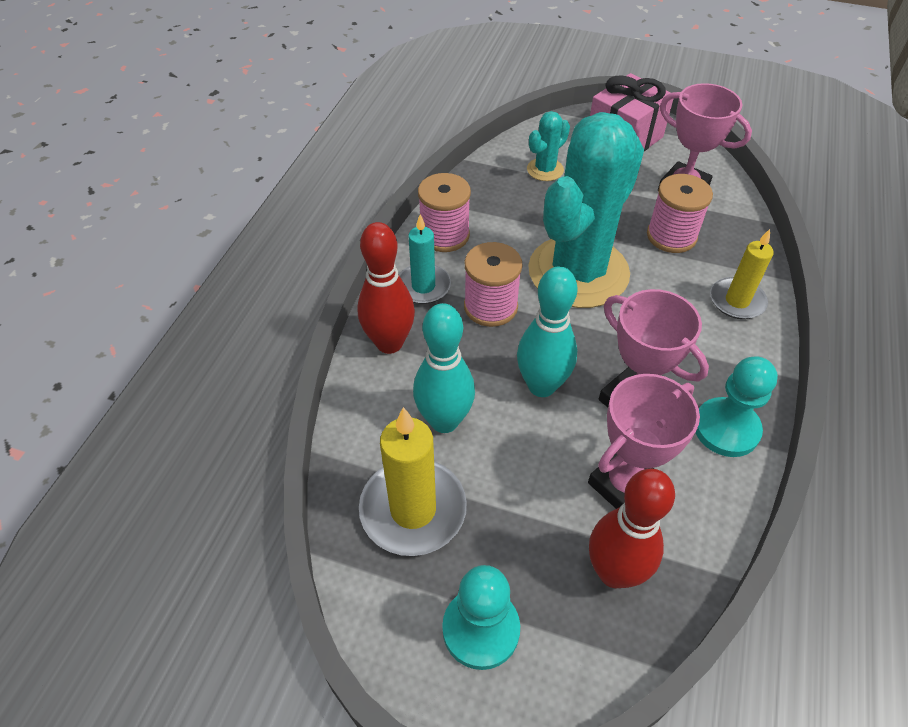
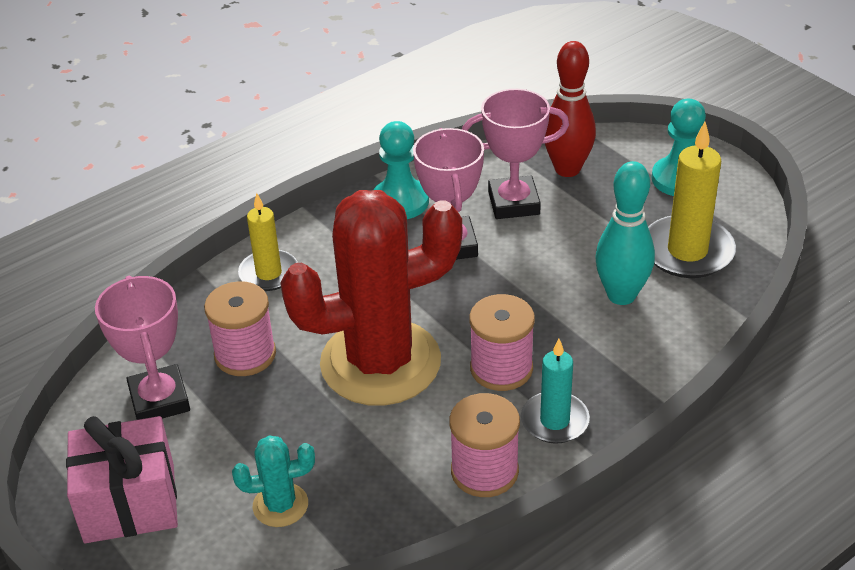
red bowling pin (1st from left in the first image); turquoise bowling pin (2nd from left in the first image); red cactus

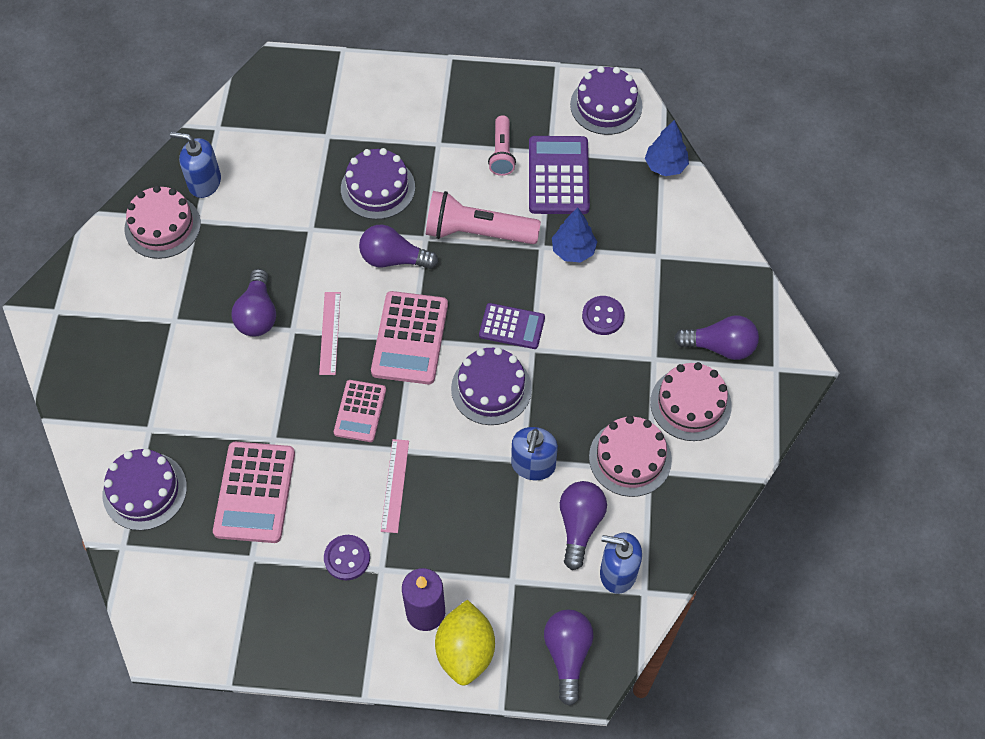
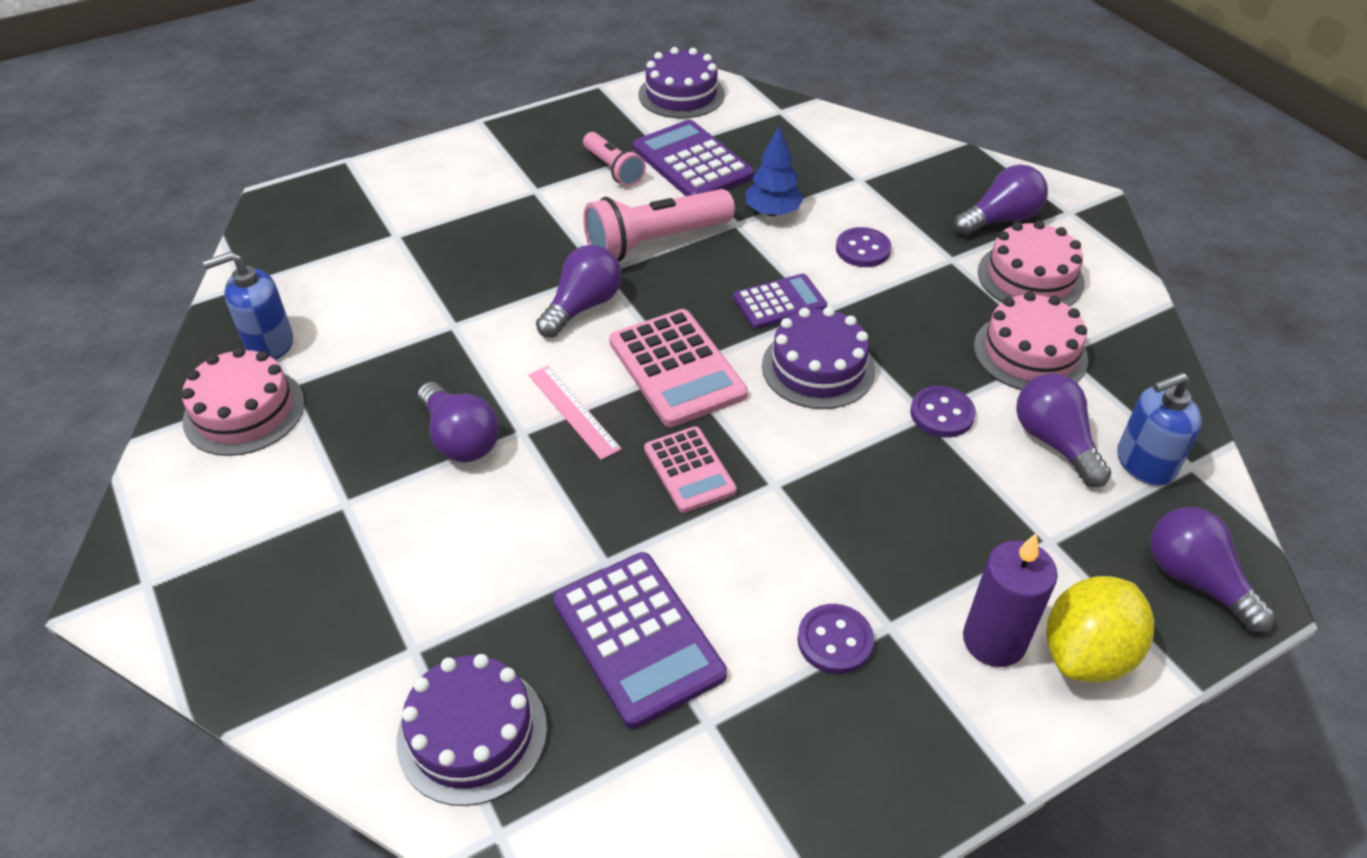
purple calculator (1st from left); purple cake (2nd from left in the first image); purple light bulb (2nd from left); pink ruler (2nd from left in the first image); yellow lemon; purple button (3rd from left); blue tree (2nd from left in the first image)

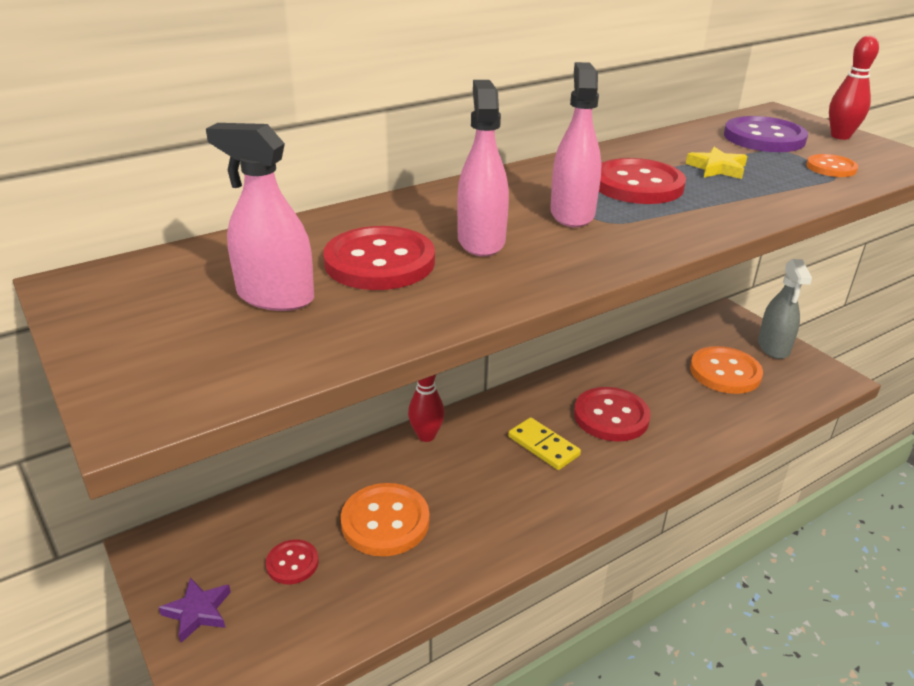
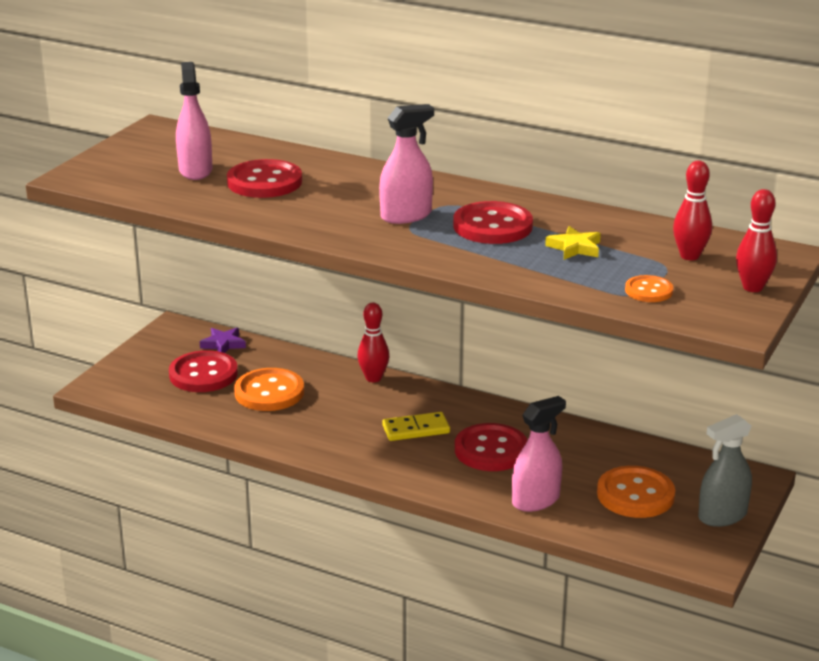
purple star; red button (1st from left); pink spray bottle (3rd from left); yellow domino; red bowling pin (2nd from left)

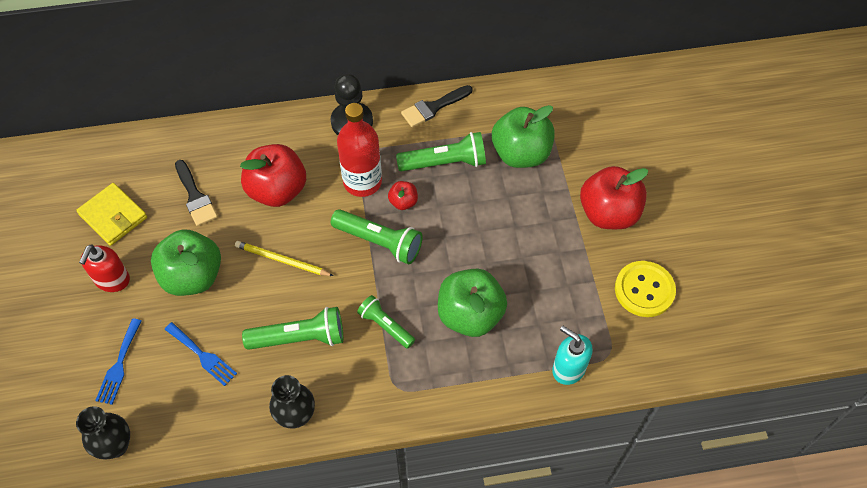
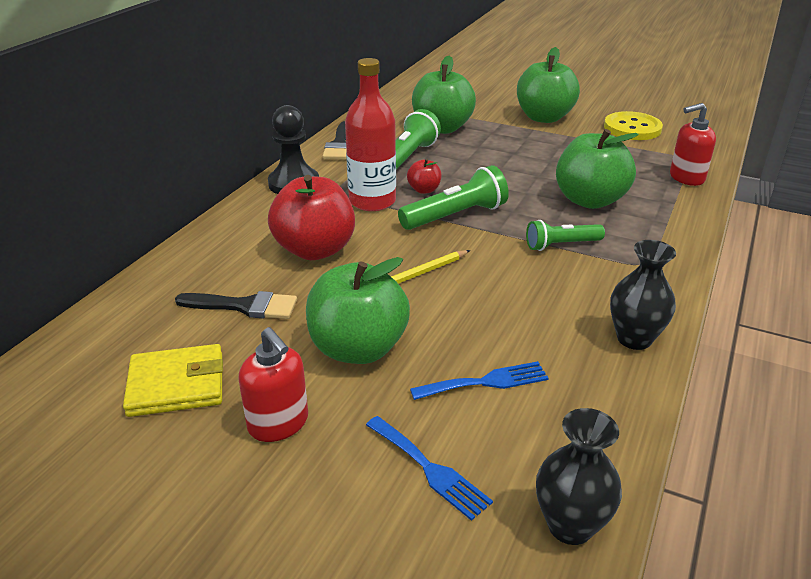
green flashlight (1st from left in the first image); red soap dispenser (2nd from left); green apple (3rd from left)

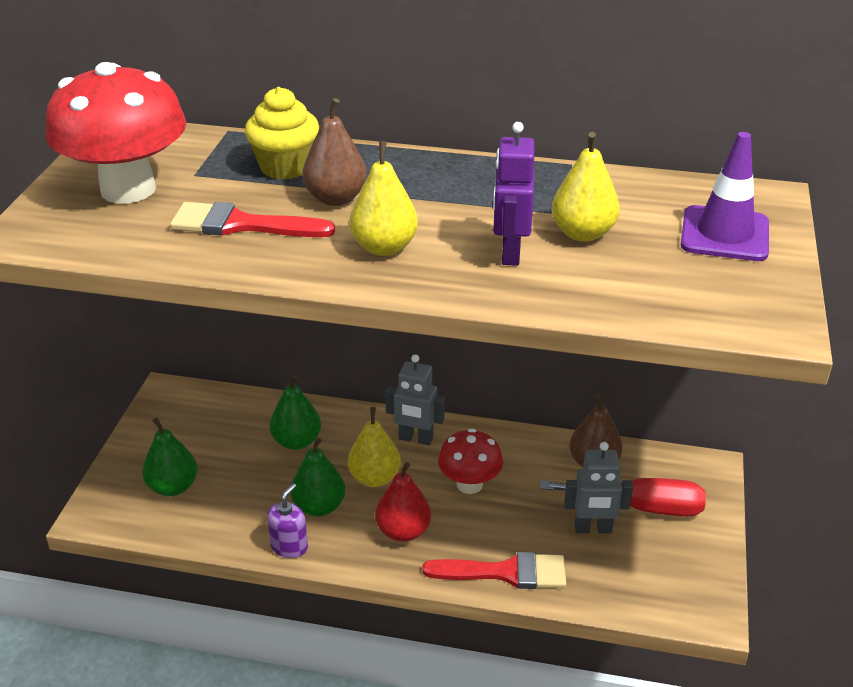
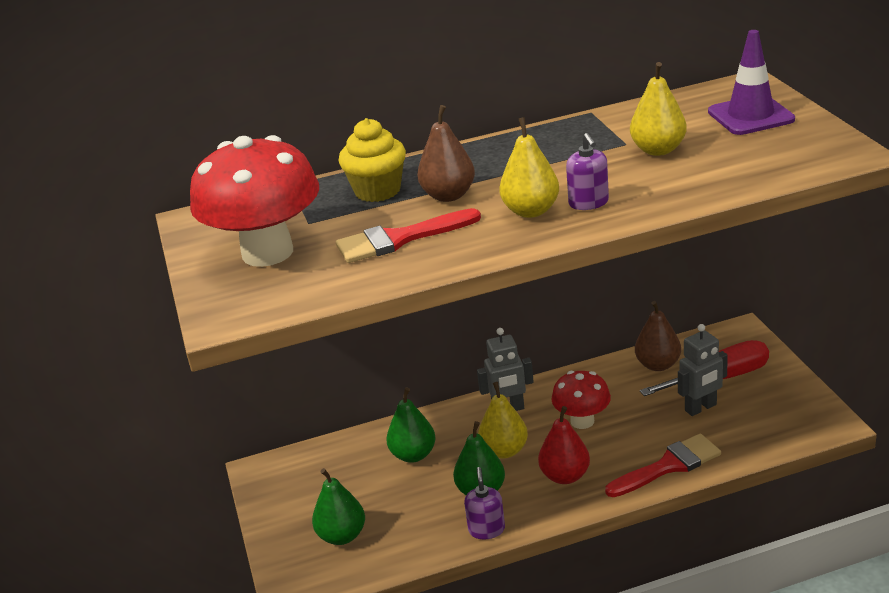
purple robot; purple soap dispenser (2nd from left)

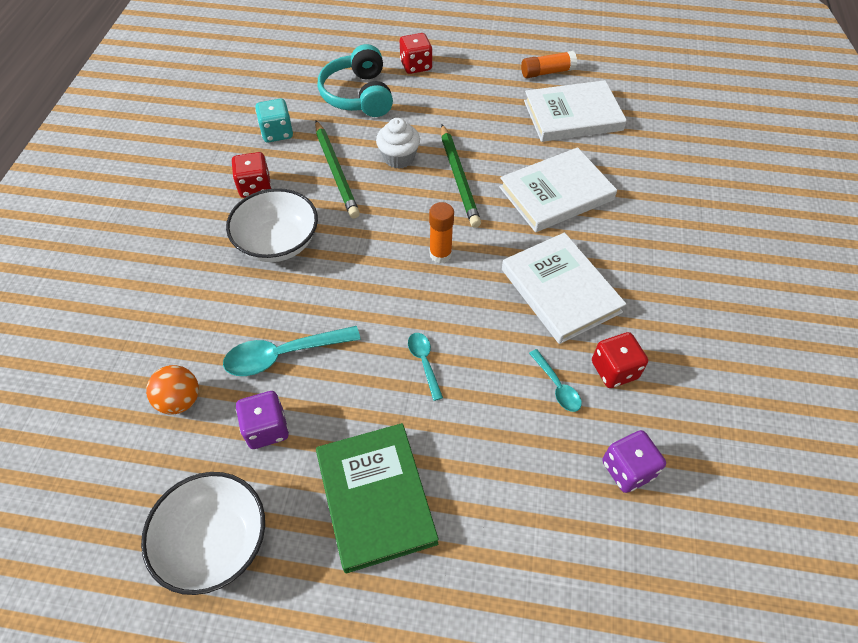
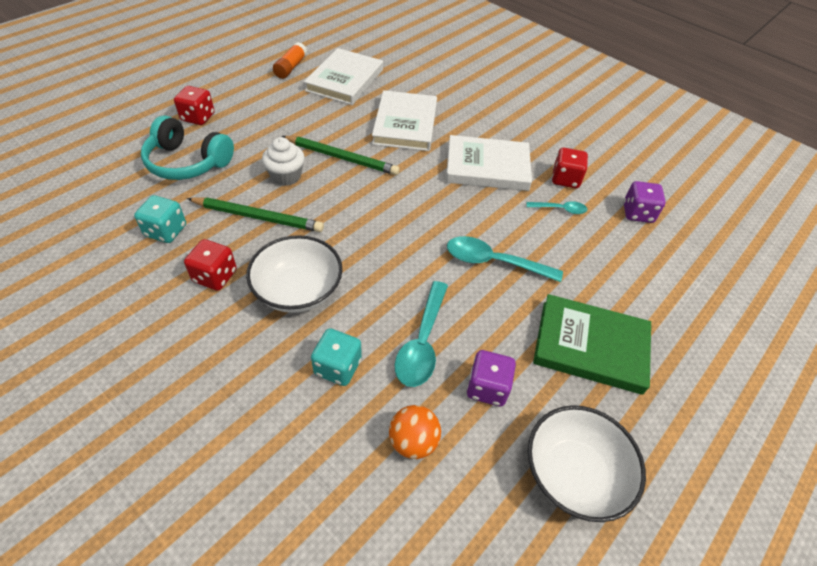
turquoise spoon (2nd from left); orange glue stick (1st from left in the first image); turquoise dice (2nd from left)

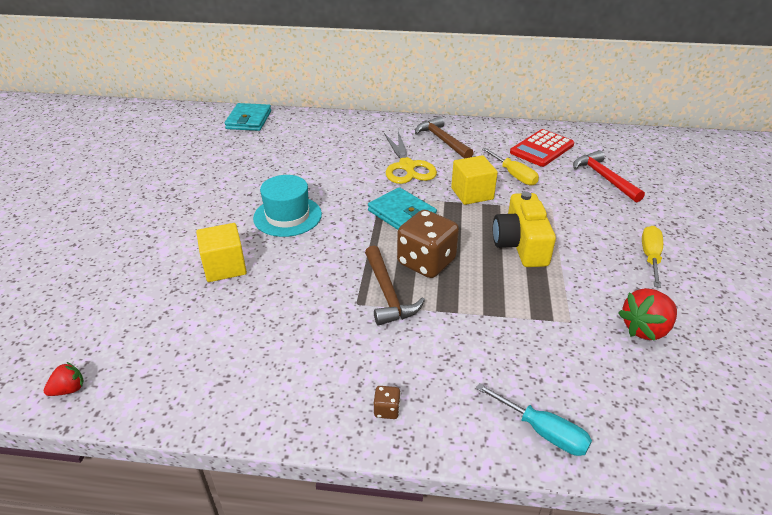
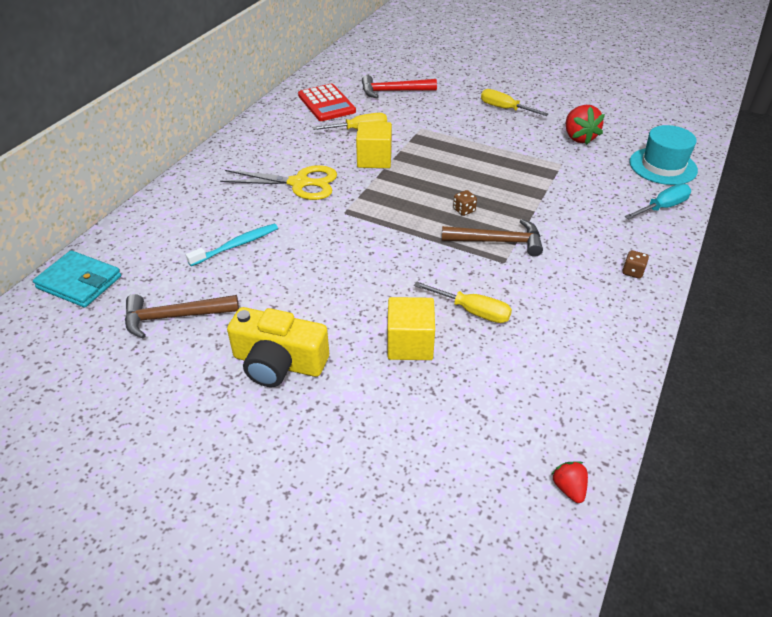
turquoise hat; turquoise wallet (2nd from left in the first image); brown dice (1st from left); brown hammer (1st from left); yellow camera; turquoise toothbrush; yellow screwdriver (2nd from left)

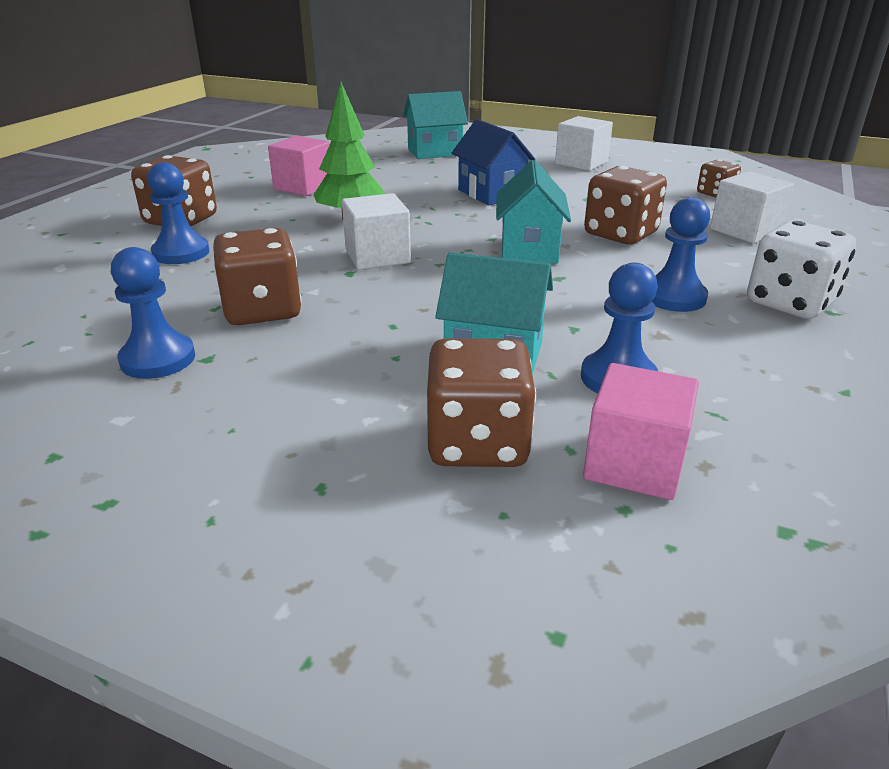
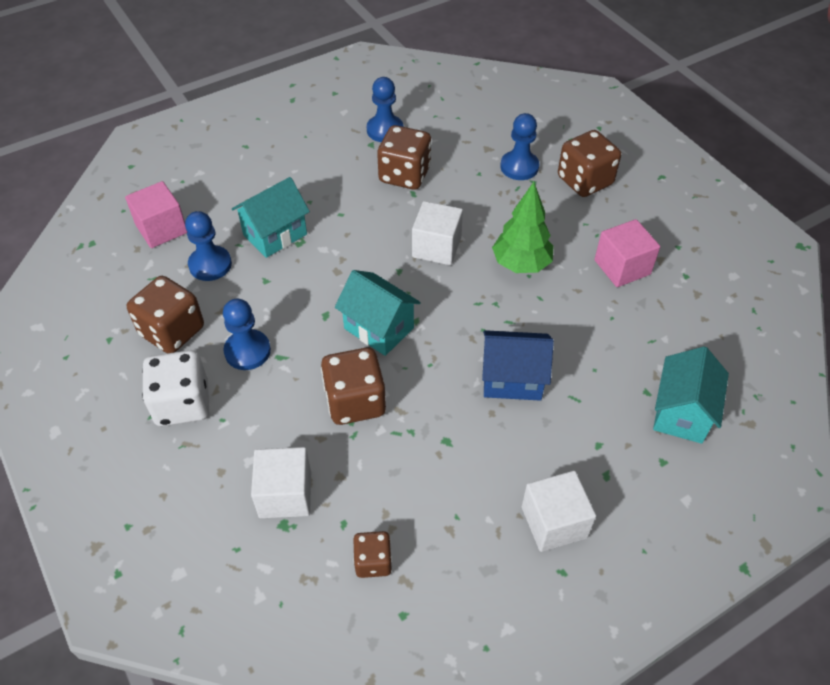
brown dice (1st from left)

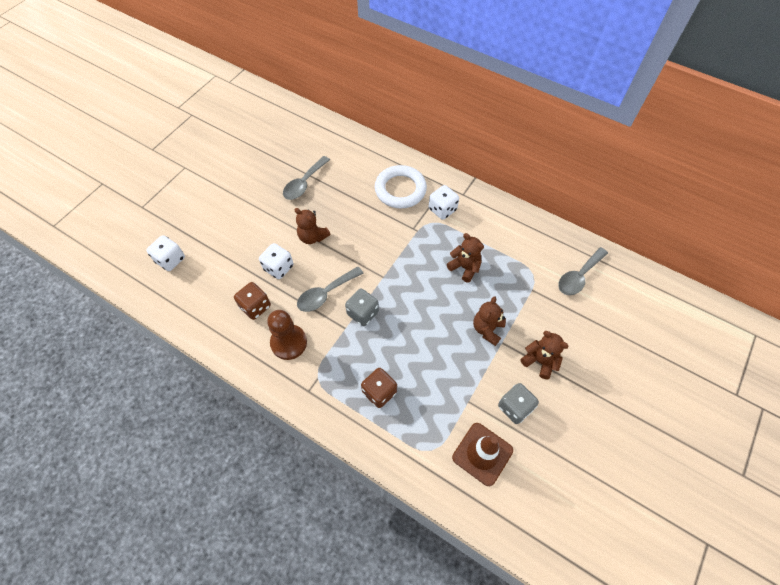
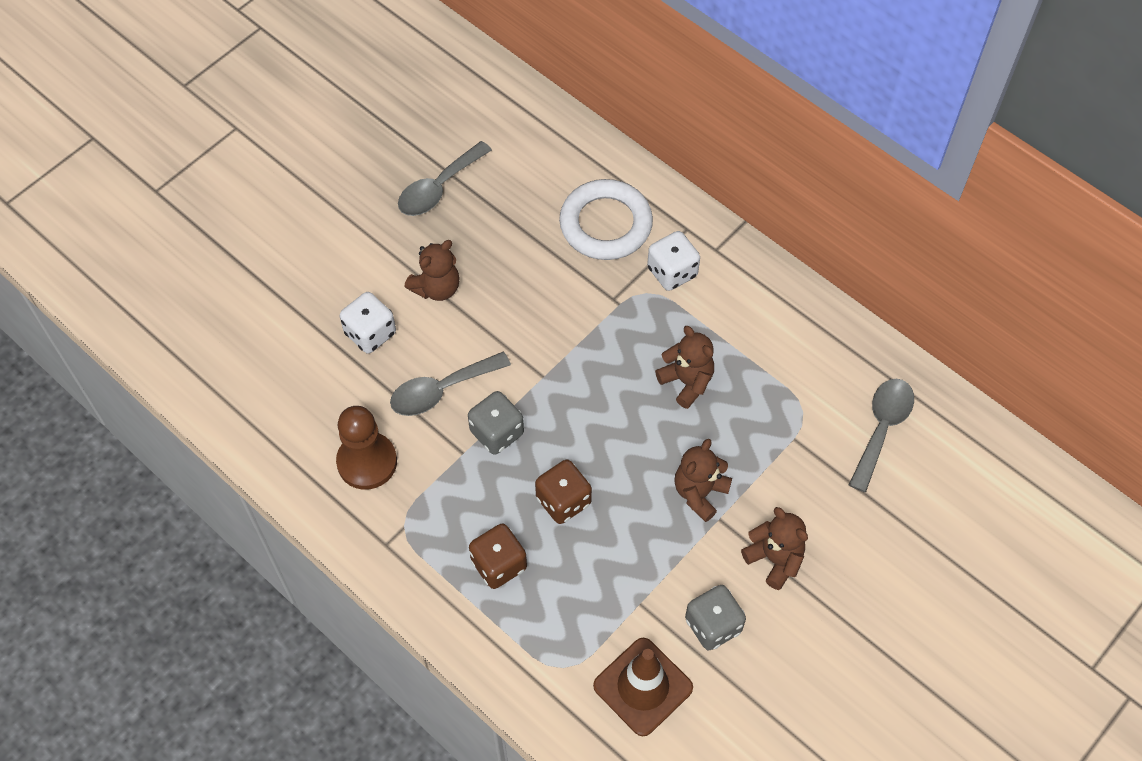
white dice (1st from left in the first image); brown dice (2nd from left); brown teddy bear (1st from left); grey spoon (3rd from left)

